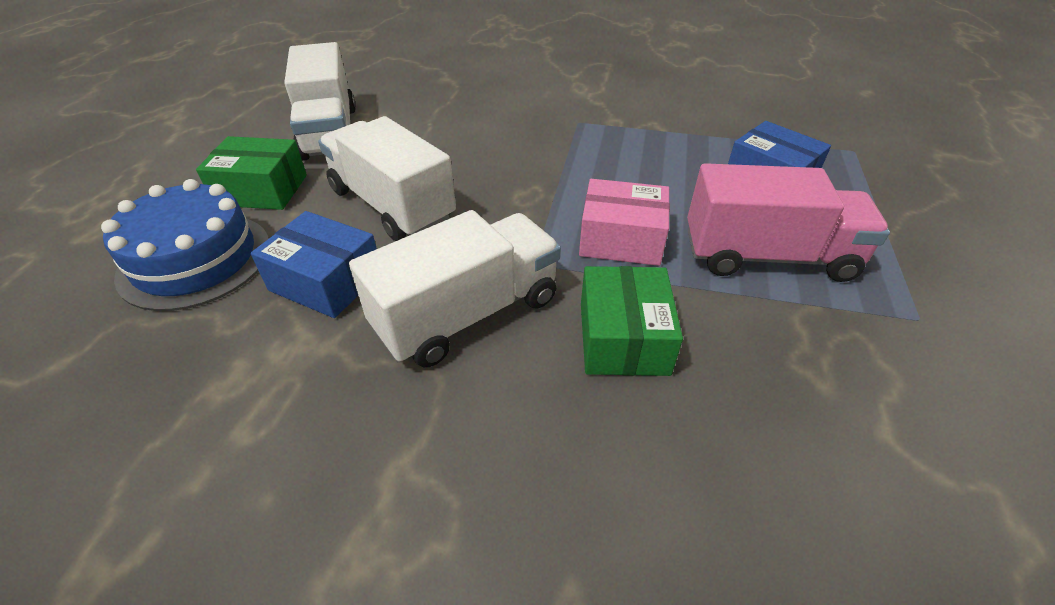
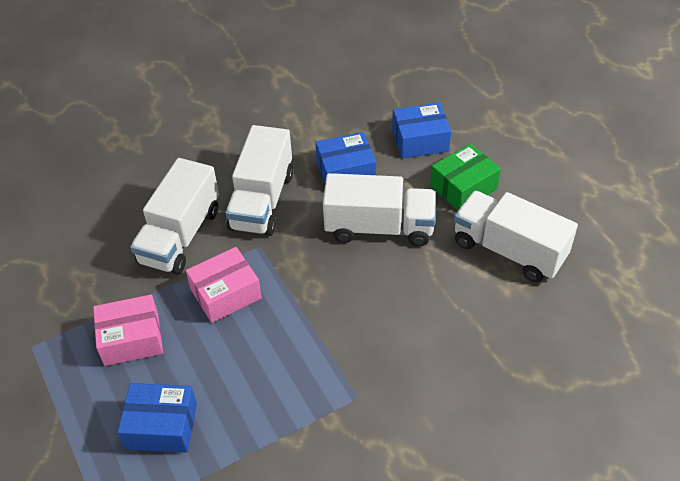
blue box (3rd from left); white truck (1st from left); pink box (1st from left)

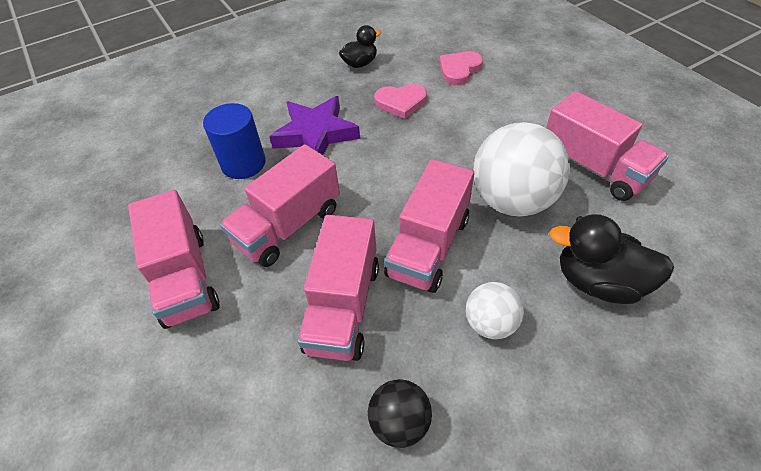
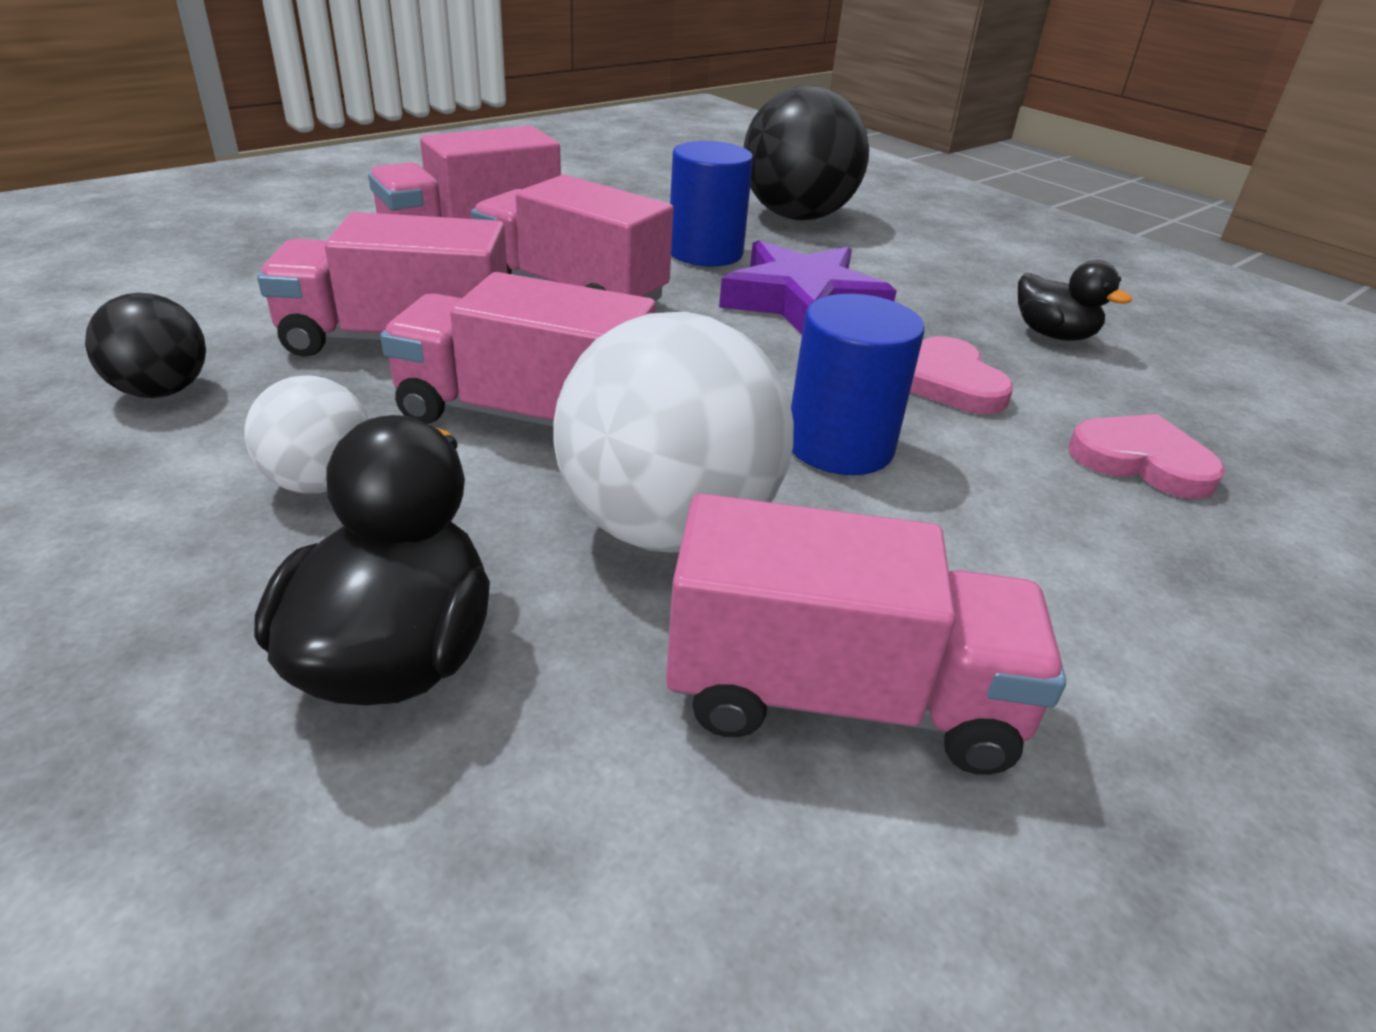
pink truck (5th from left); black ball (2nd from left); blue cylinder (2nd from left)

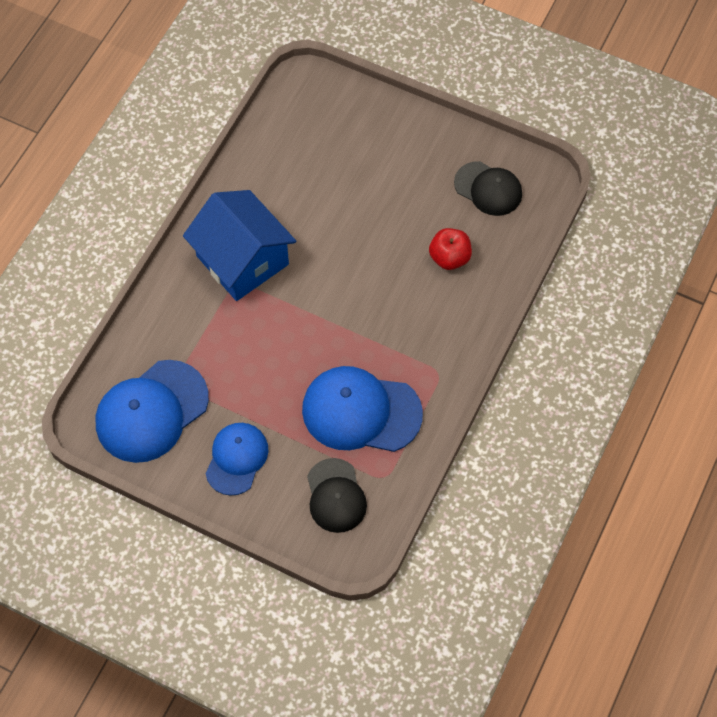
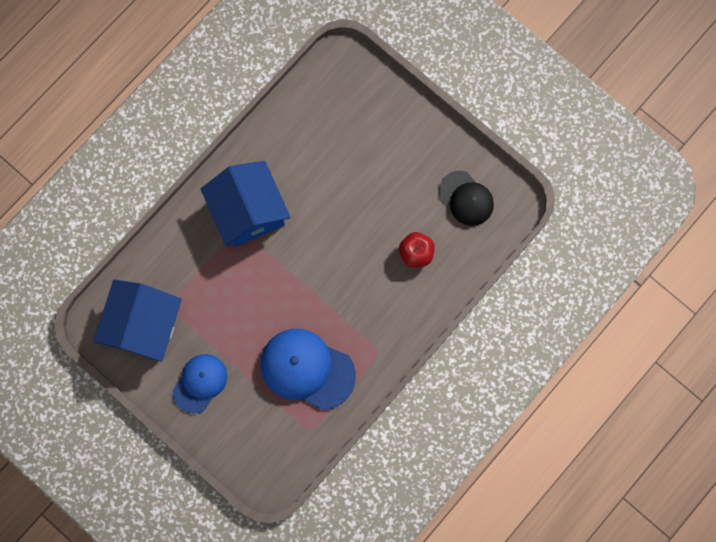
blue house (1st from left); black cap (1st from left in the first image)

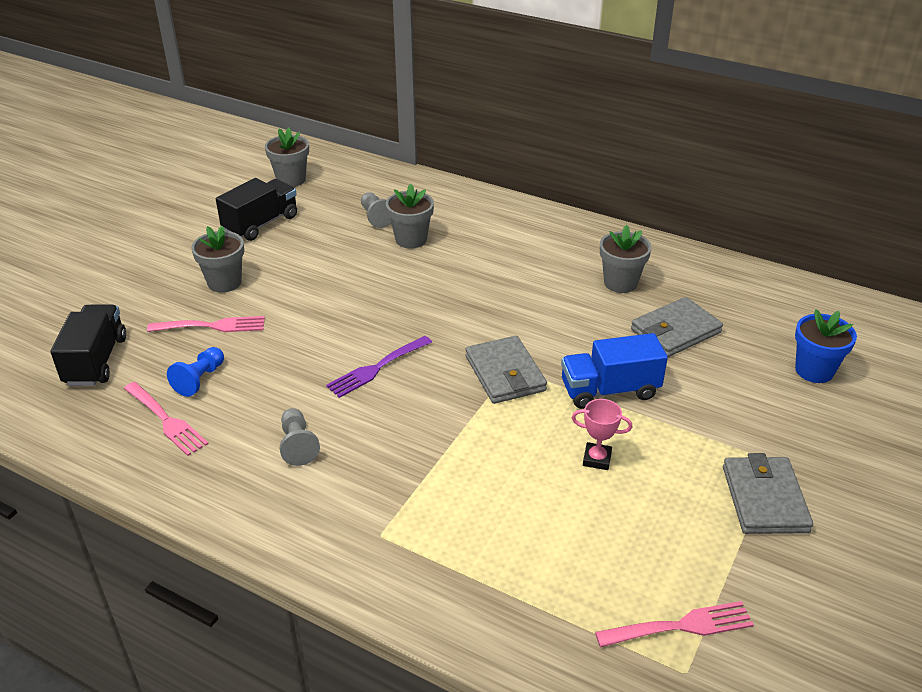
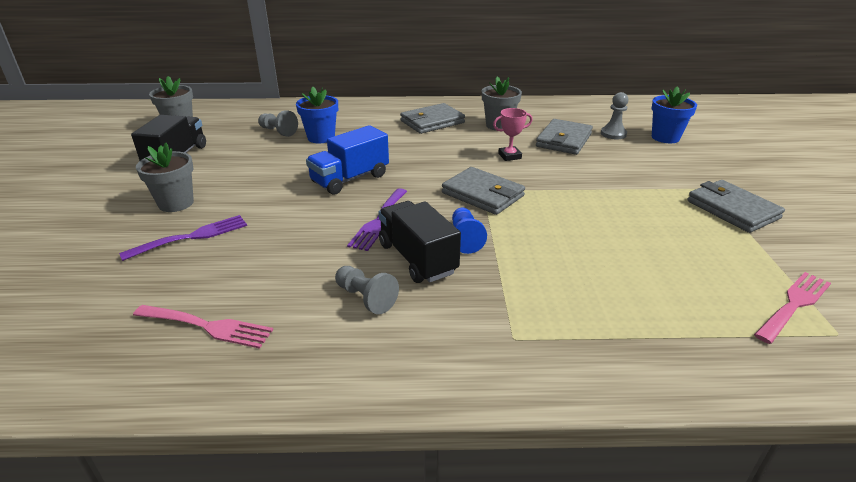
black truck (2nd from left); purple fork (1st from left); blue pawn; blue flower pot (1st from left); blue truck; pink trophy; grey wallet (1st from left); grey pawn (3rd from left)

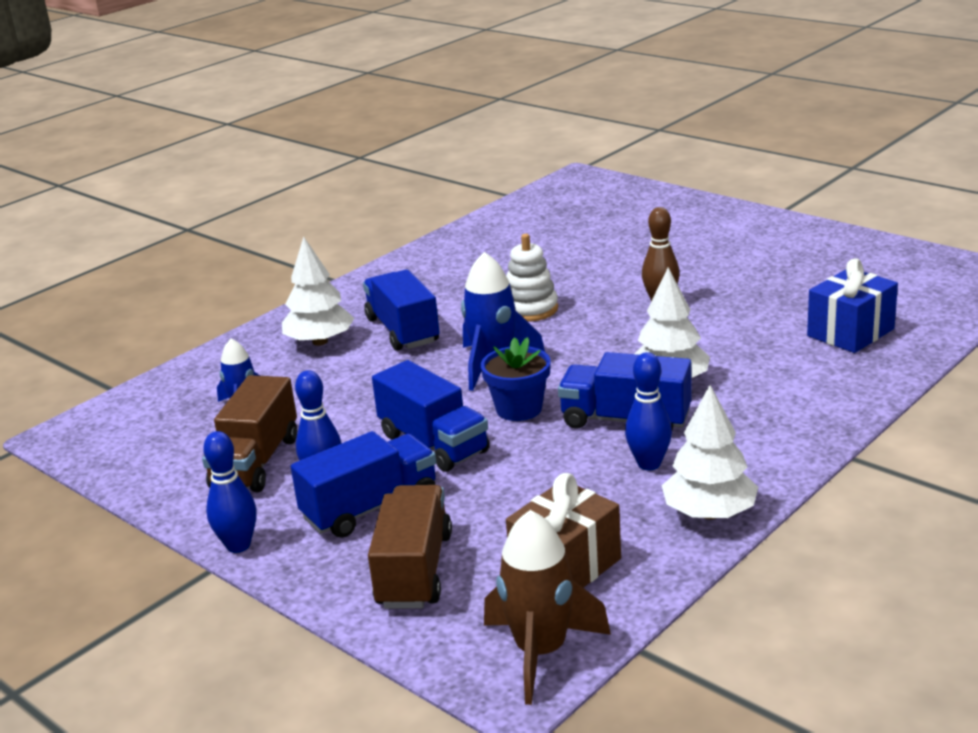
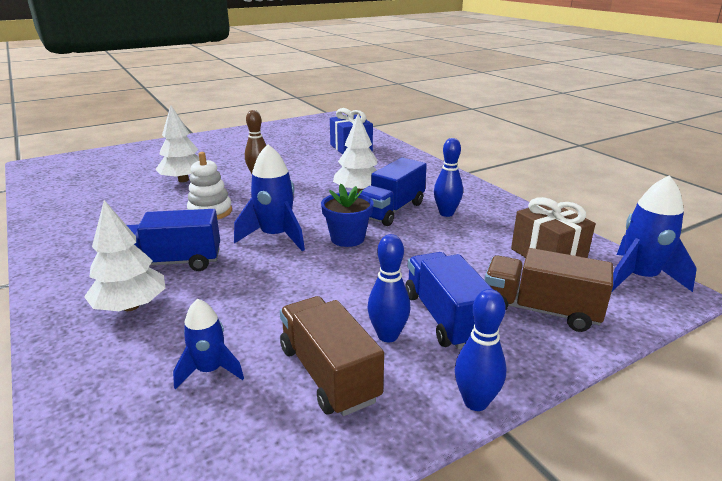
brown truck (1st from left); blue truck (3rd from left in the first image); blue rocket (3rd from left); white tree (2nd from left)

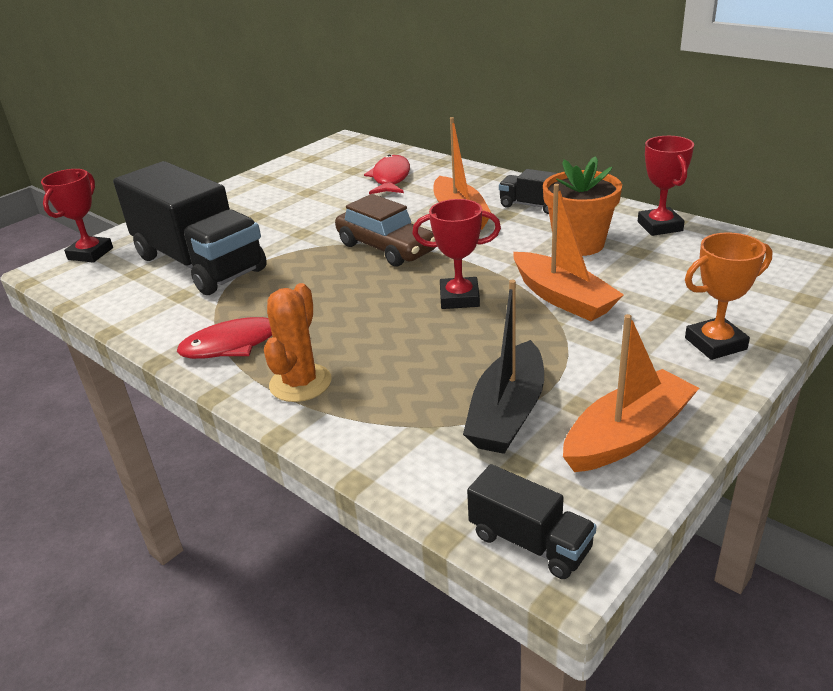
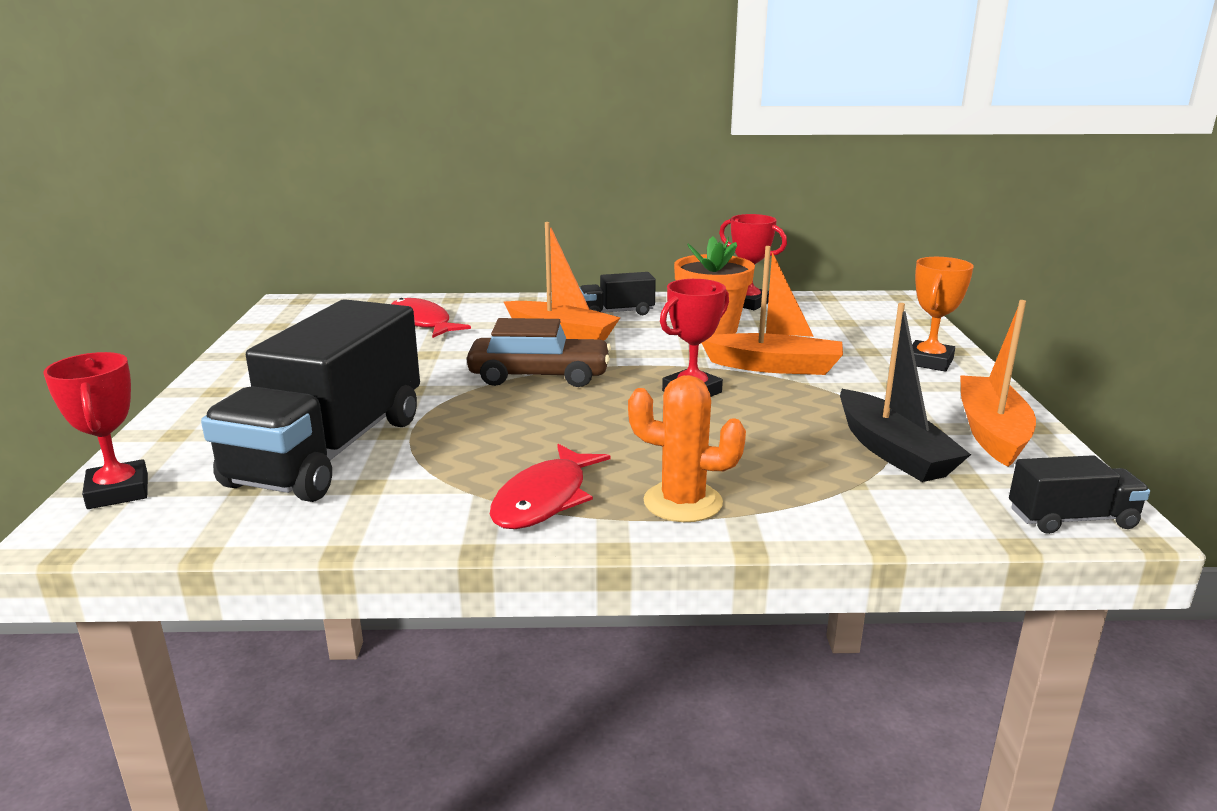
black truck (1st from left); orange cactus

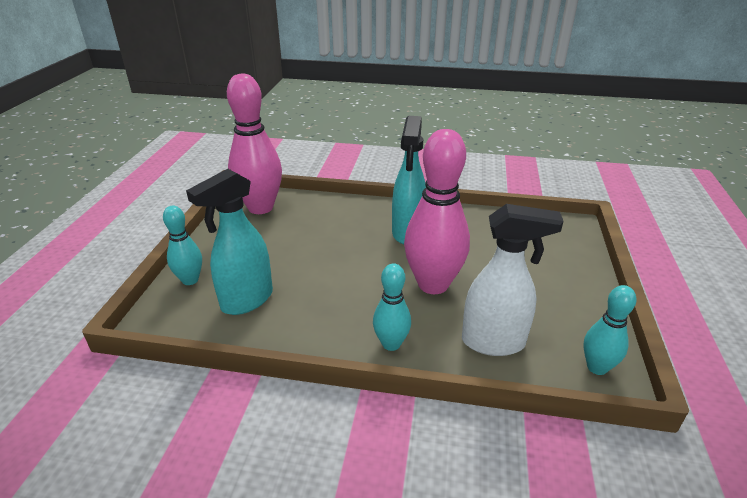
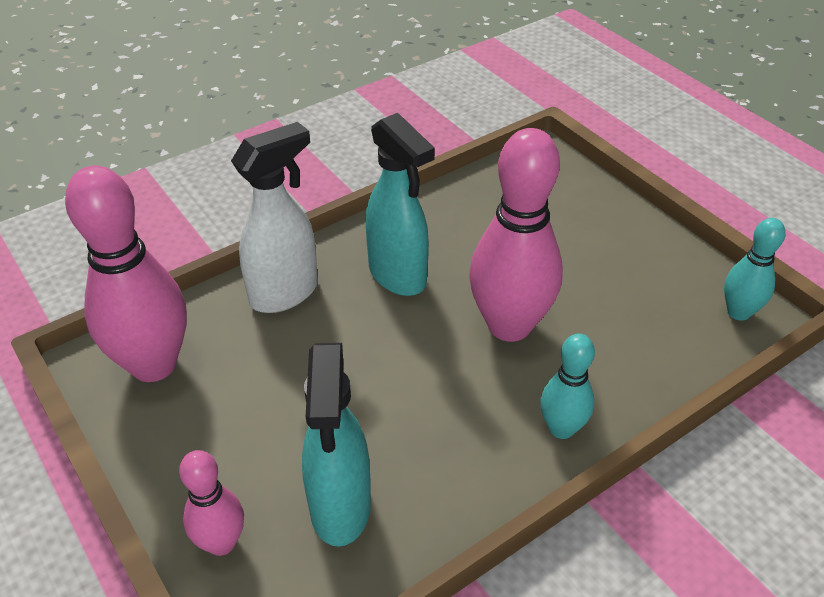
pink bowling pin (2nd from left); white spray bottle

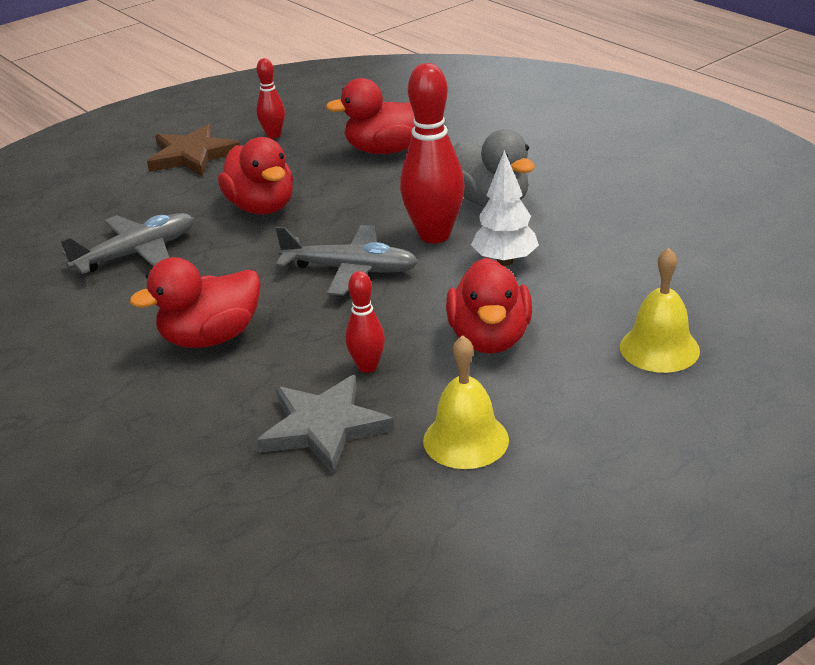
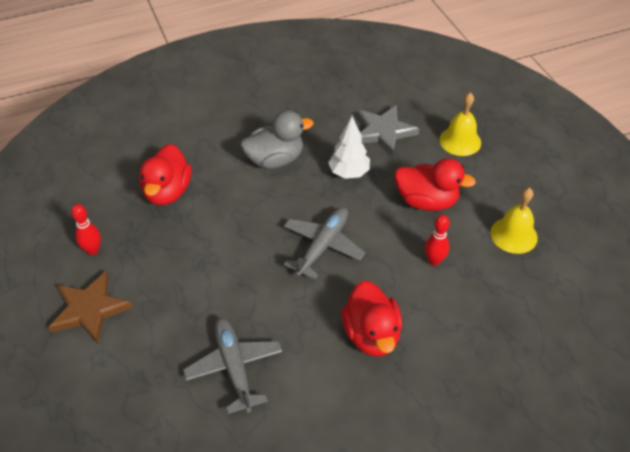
red duck (2nd from left in the first image); grey star; red bowling pin (3rd from left in the first image)

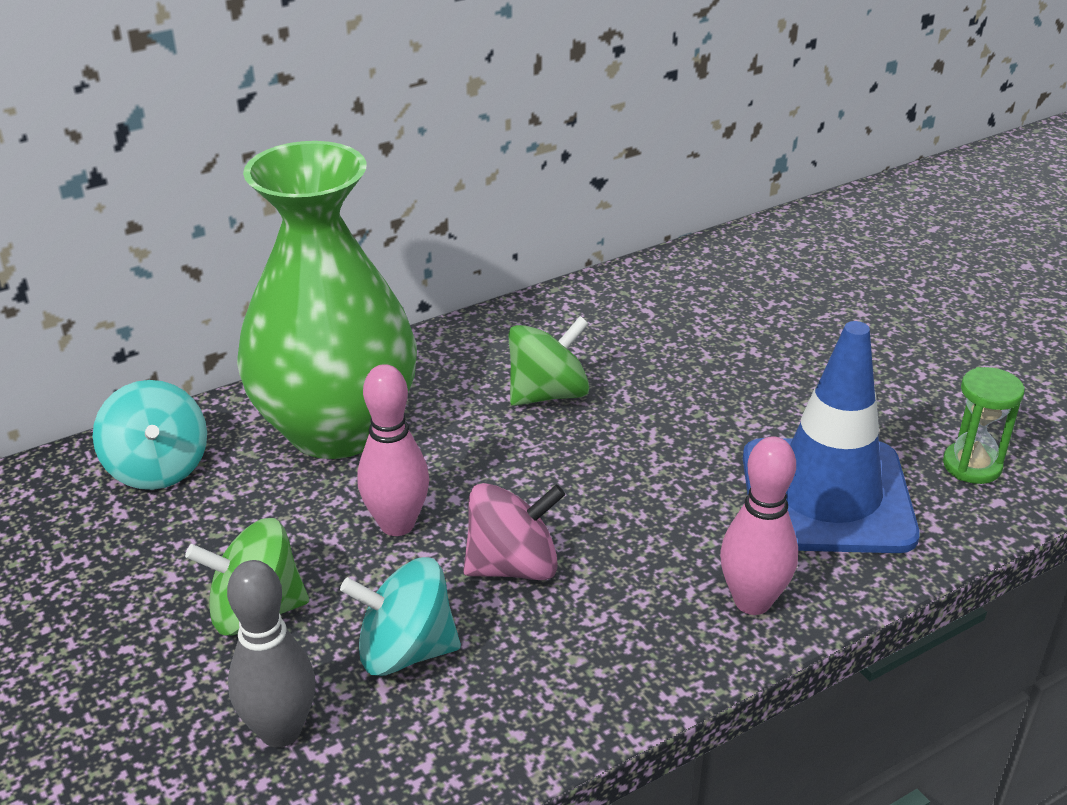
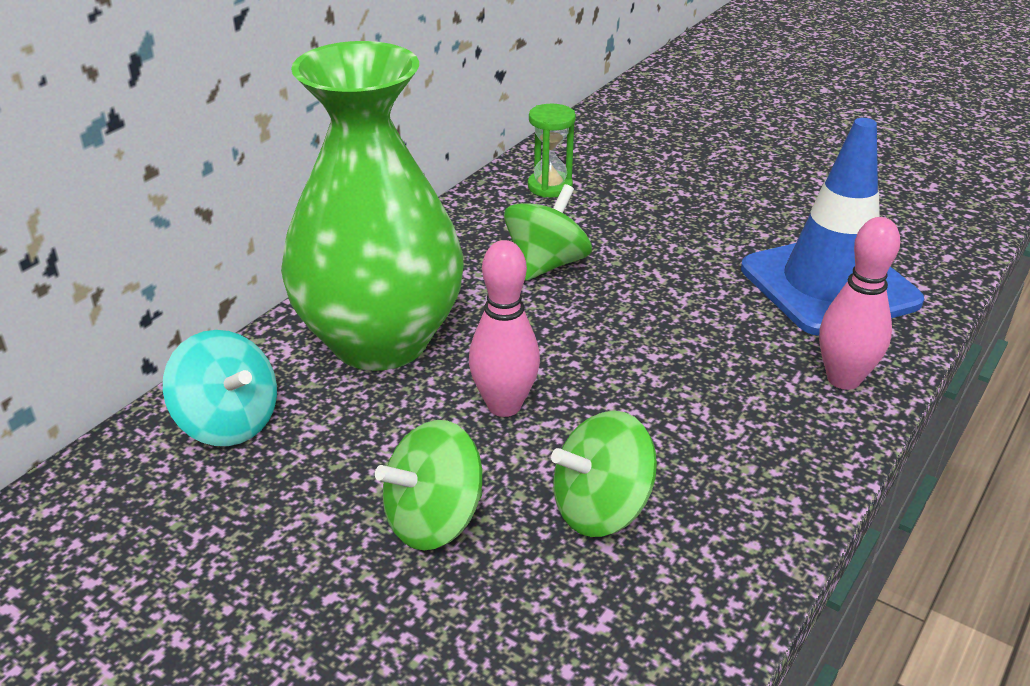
grey bowling pin; green spinning top (3rd from left); pink spinning top; green hourglass

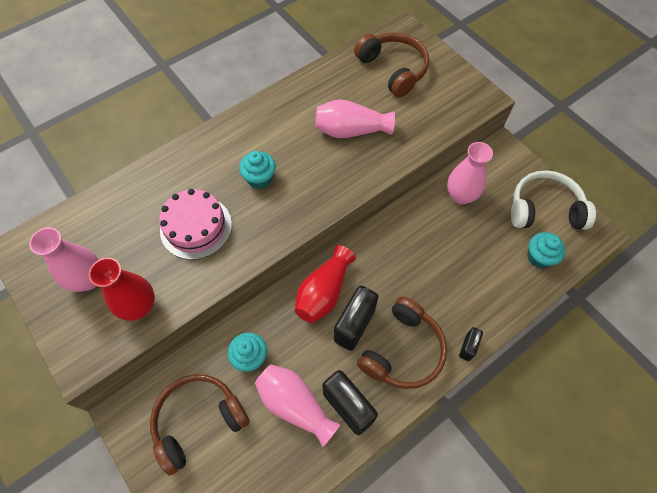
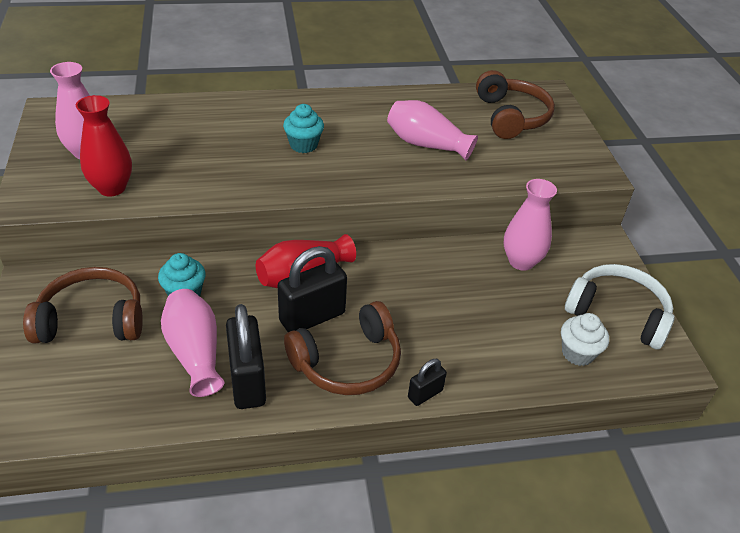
pink cake; white cupcake

